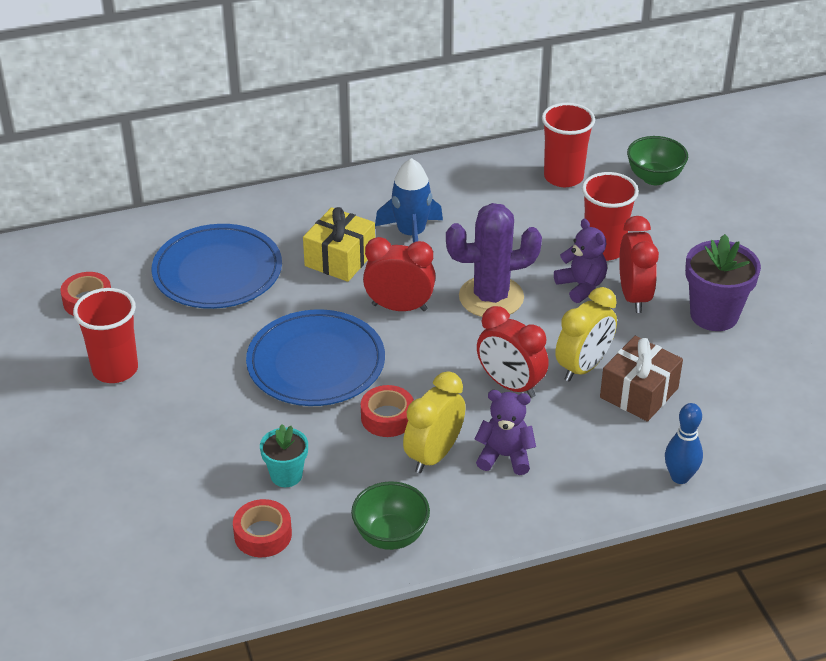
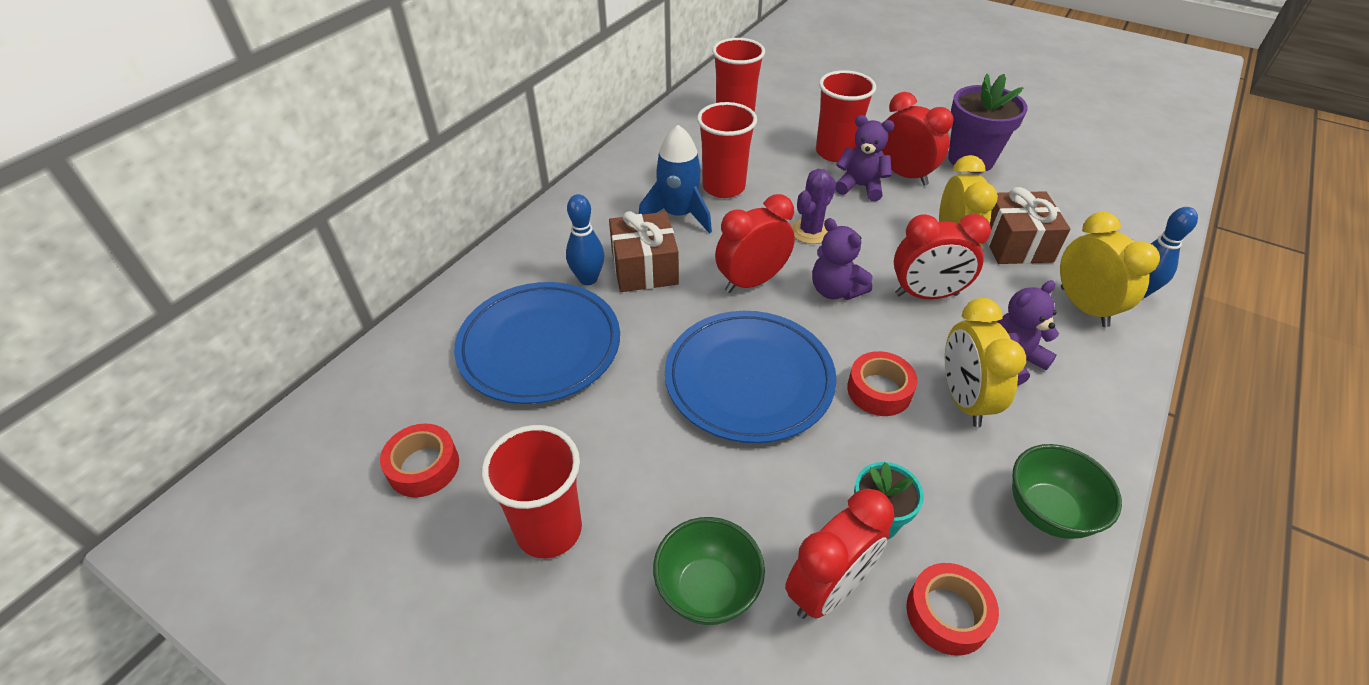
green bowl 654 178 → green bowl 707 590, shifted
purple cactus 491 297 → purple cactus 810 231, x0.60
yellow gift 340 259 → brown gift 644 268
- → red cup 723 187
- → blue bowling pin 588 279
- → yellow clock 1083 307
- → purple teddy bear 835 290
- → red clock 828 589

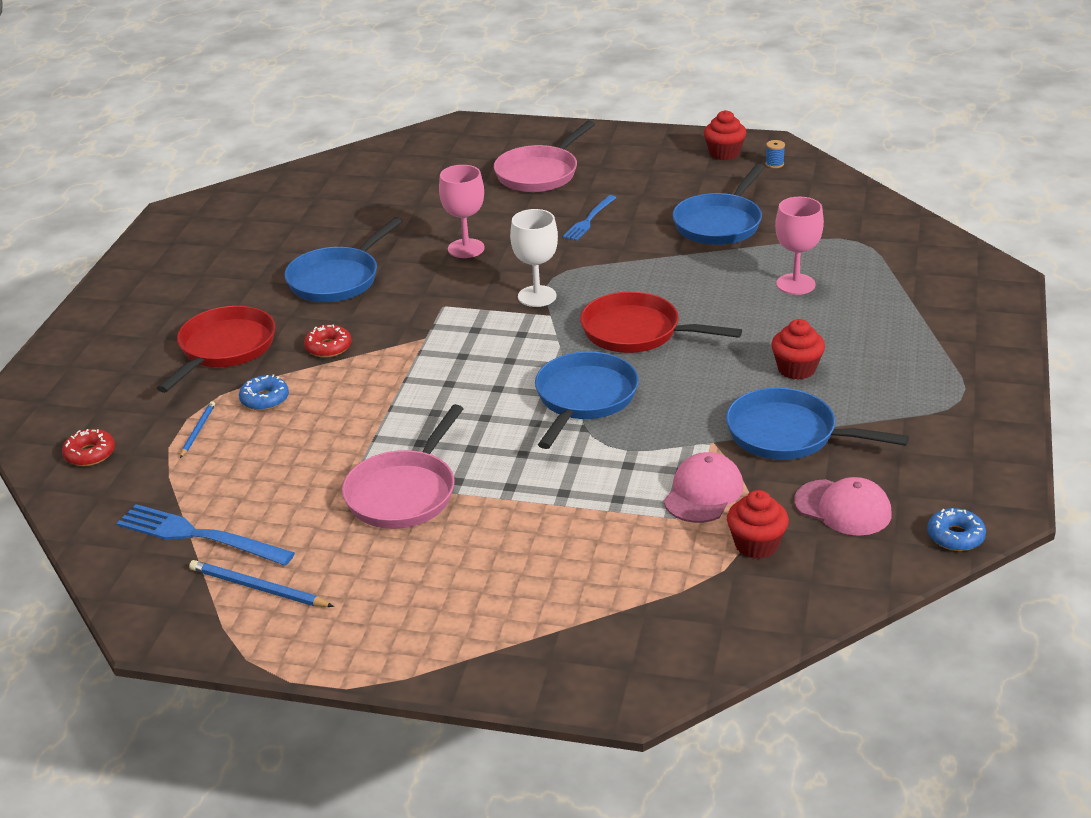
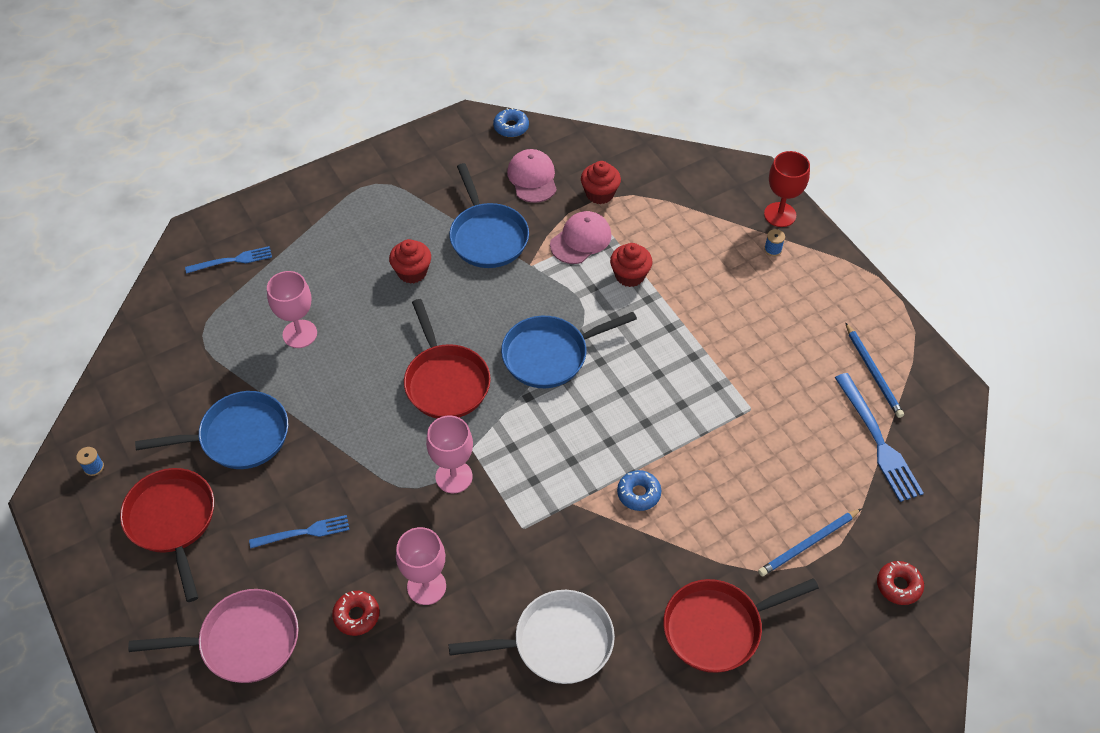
red cupcake 724 153 → red cupcake 630 275, shifted
white goblet 537 296 → pink goblet 454 477
blue pan 337 279 → white pan 556 642
red donut 328 347 → red donut 356 615, shifted
blue donut 264 399 → blue donut 638 493, shifted
blue pencil 198 430 → blue pencil 808 544, x1.59
pink pan 404 493 → -
pink cap 703 493 → pink cap 581 240, 150 degrees clockwise
- → red goblet 780 215
- → blue spool 773 249
- → blue fork 232 260
- → red pan 172 521

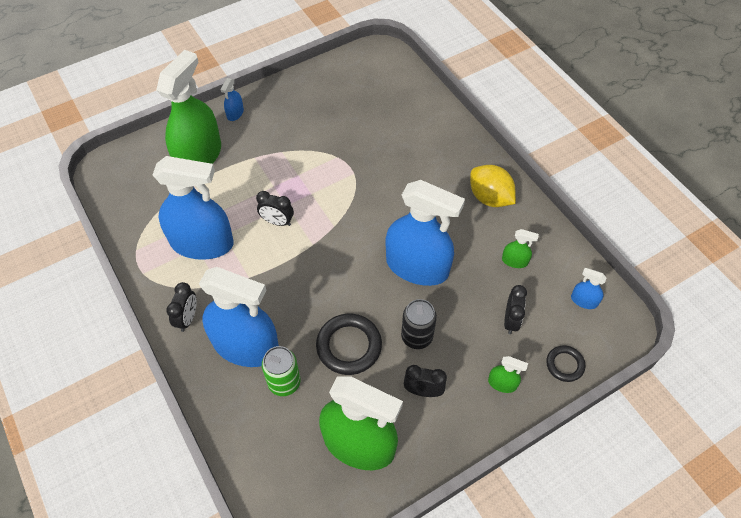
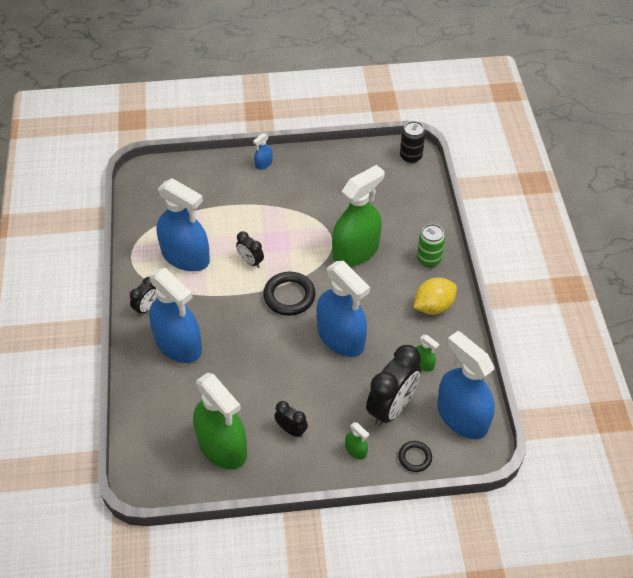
green spray bottle 199 156 → green spray bottle 355 251, shifted
yellow lemon 489 198 → yellow lemon 433 306, 75 degrees clockwise
blue spray bottle 584 301 → blue spray bottle 462 417, x2.45
black clock 511 321 → black clock 391 408, x1.97
black can 416 337 → black can 410 156, shifted
black ring 349 346 → black ring 289 296, shifted
green can 284 382 → green can 428 259, shifted

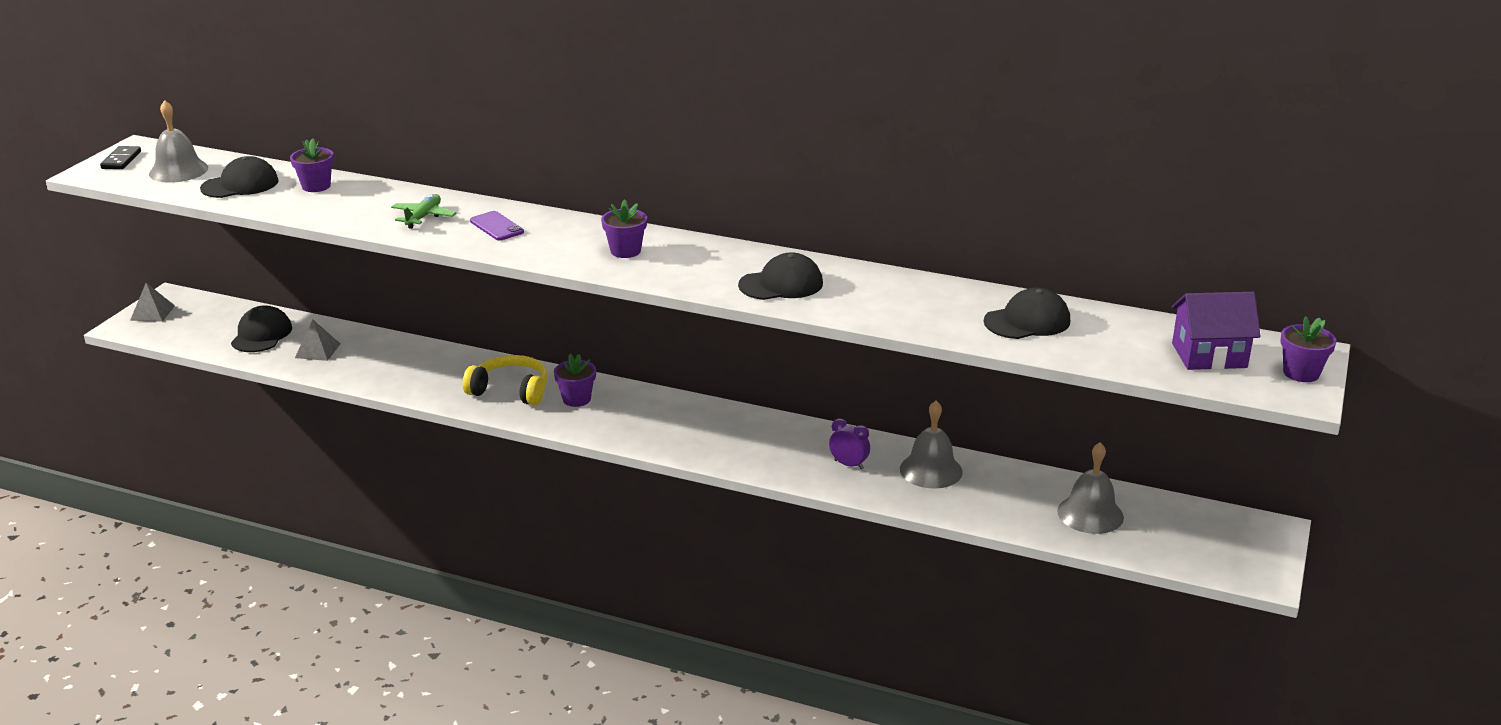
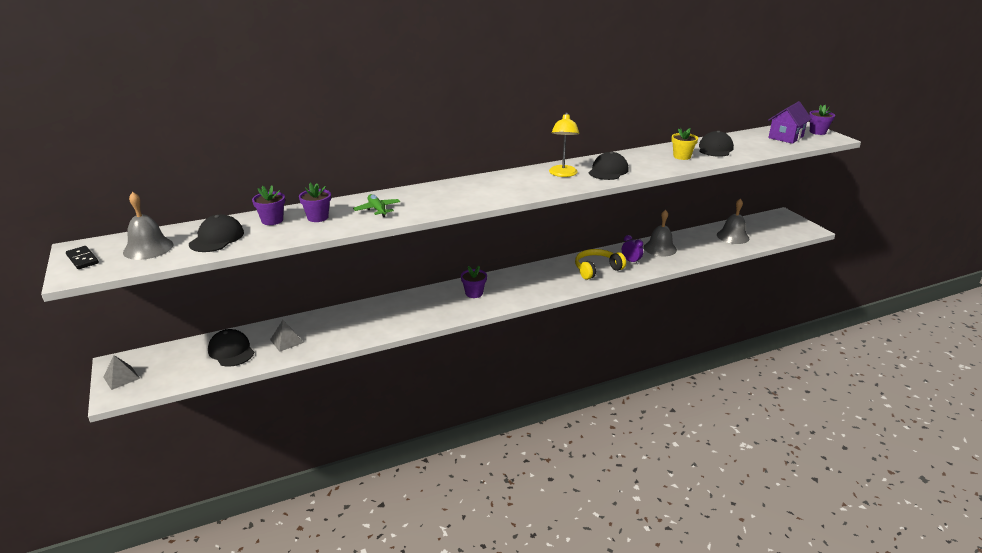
purple flower pot 625 251 → purple flower pot 318 217, shifted
purple phone 497 226 → -
yellow headphones 510 391 → yellow headphones 597 269, shifted
purple clock 848 465 → purple clock 631 261, 60 degrees clockwise
- → yellow lamp 563 174
- → yellow flower pot 682 156

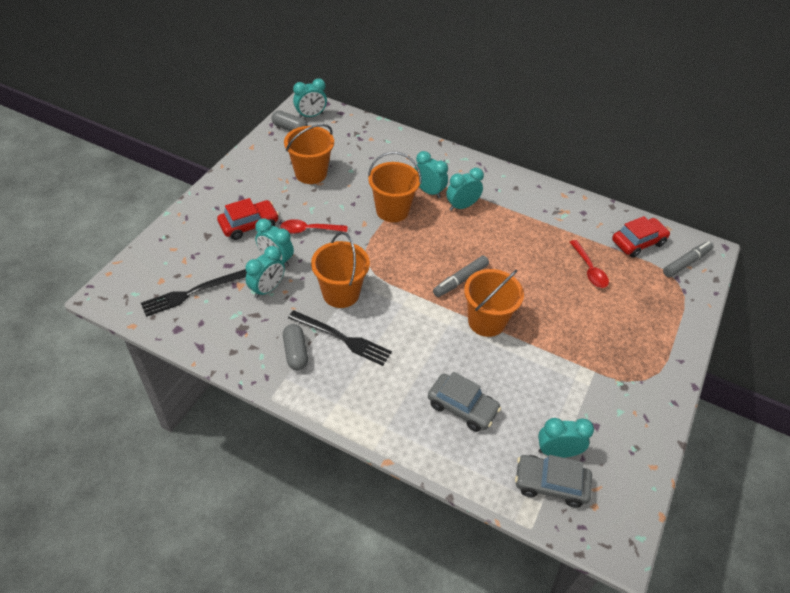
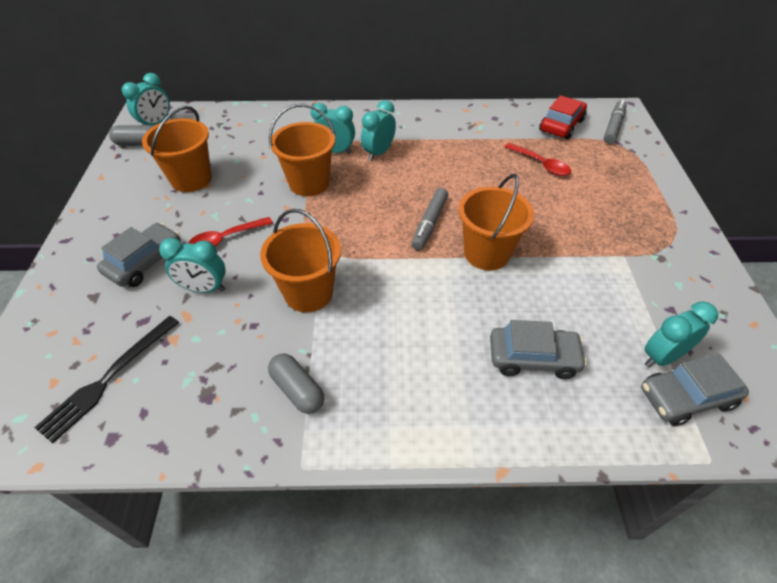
red car 249 225 → grey car 145 262
turquoise clock 267 289 → -
black fork 342 338 → -

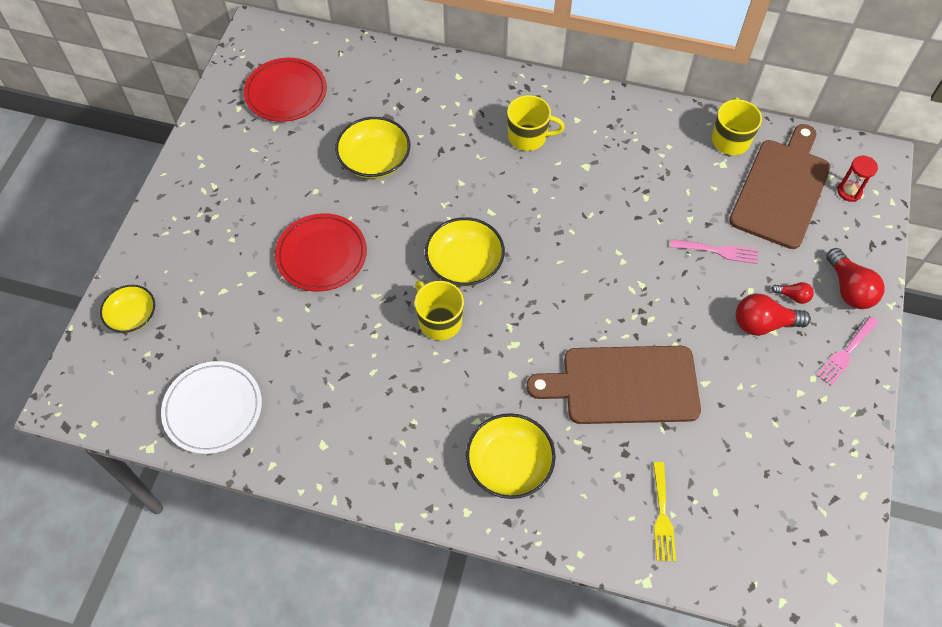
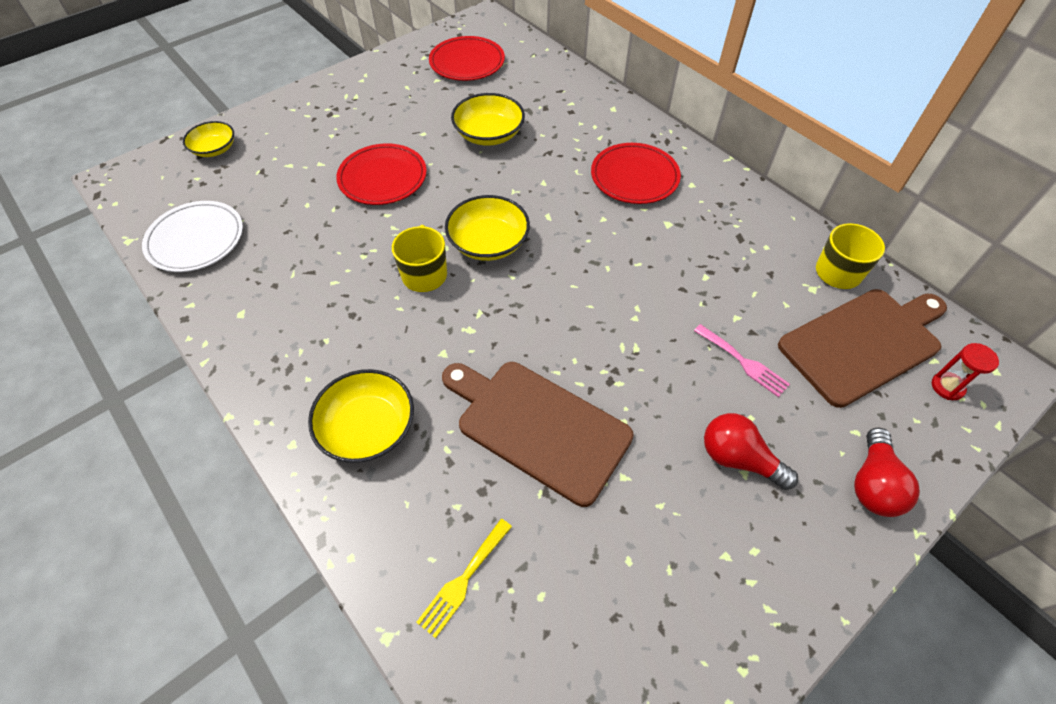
yellow mug 528 136 → red plate 634 177
red light bulb 793 296 → -
pink fork 846 353 → -

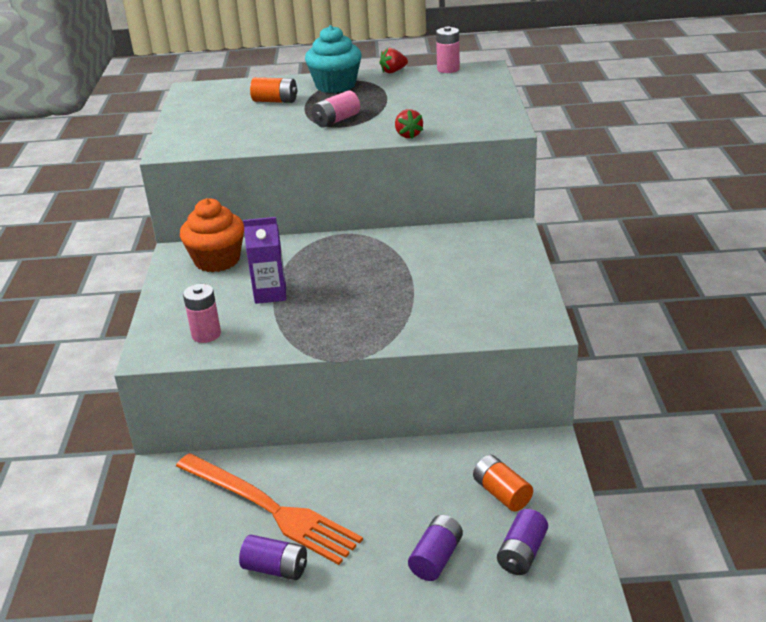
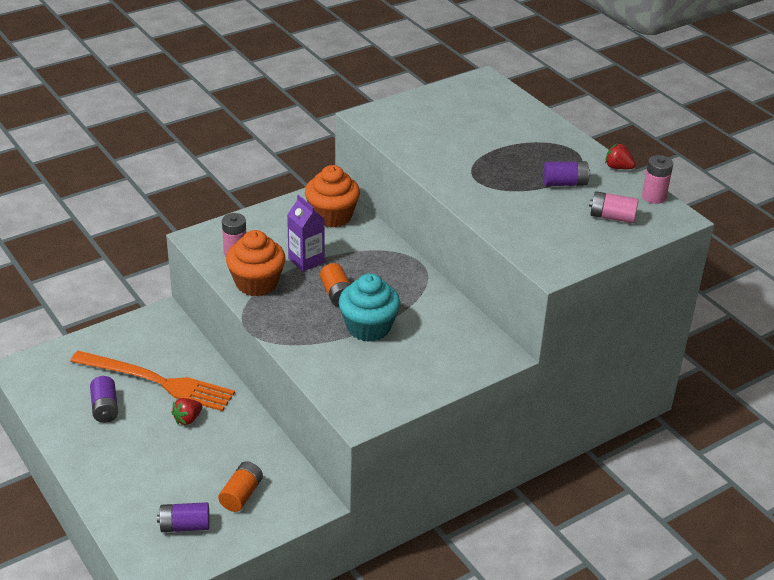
turquoise cupcake 335 85 → turquoise cupcake 368 327, shifted
orange battery 275 101 → orange battery 337 294, shifted
pink battery 336 120 → pink battery 612 217, shifted
red strawberry 408 135 → red strawberry 188 419, shifted
orange fork 270 508 → orange fork 157 381, 75 degrees counterclockwise
purple battery 436 558 → purple battery 565 183, shifted
- → orange cupcake 256 283

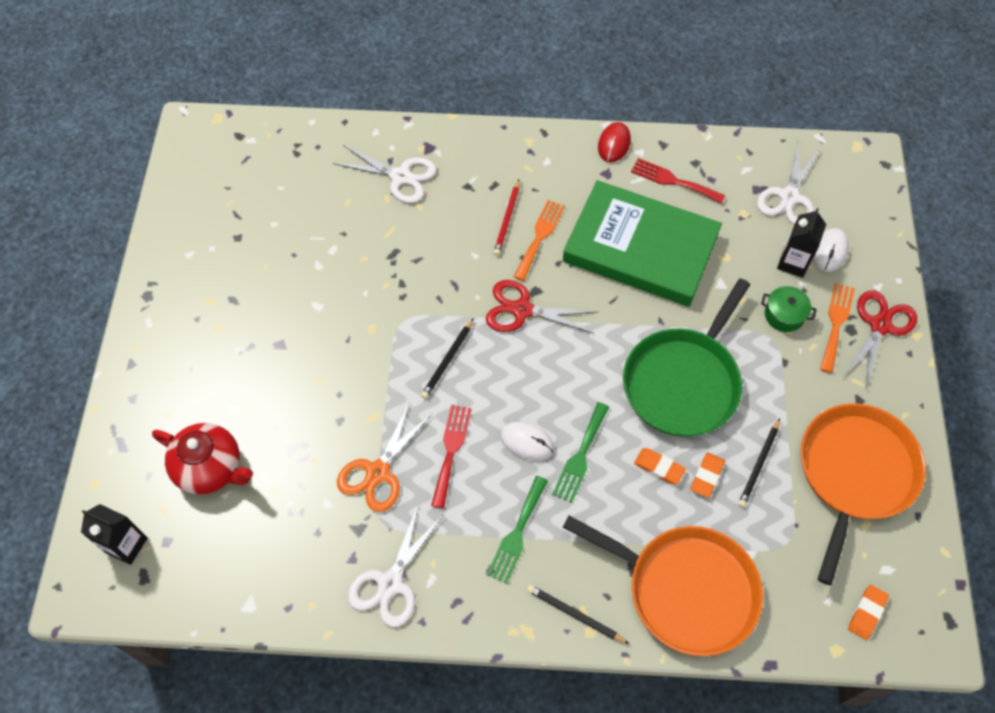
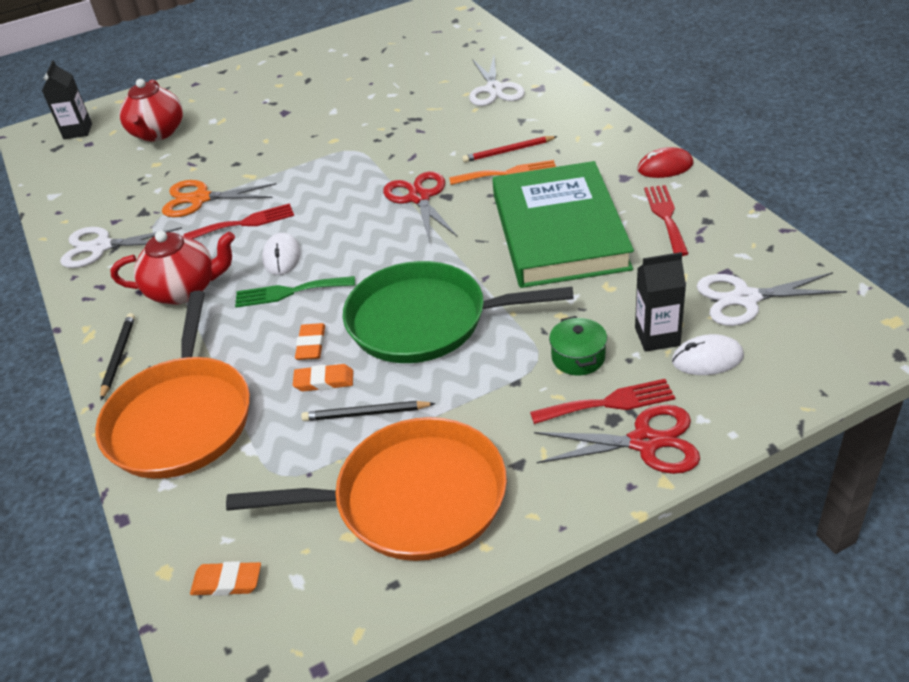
orange fork 836 323 → red fork 609 403
black pencil 448 360 → -
green fork 517 533 → red teapot 184 290

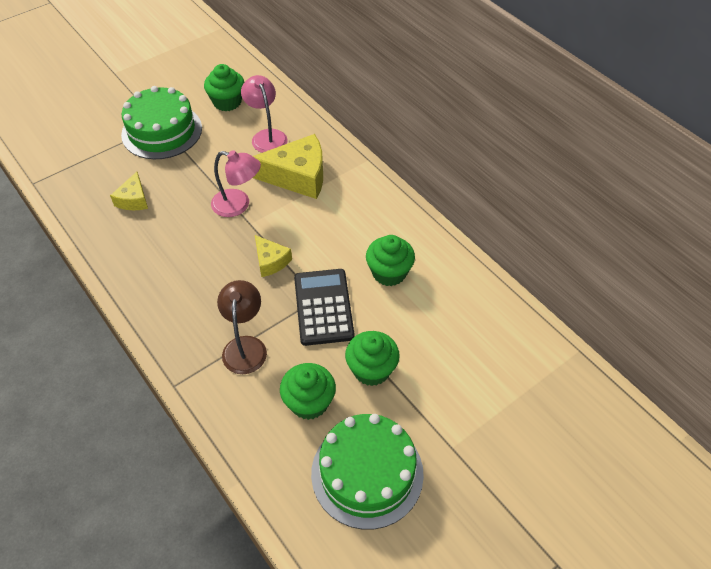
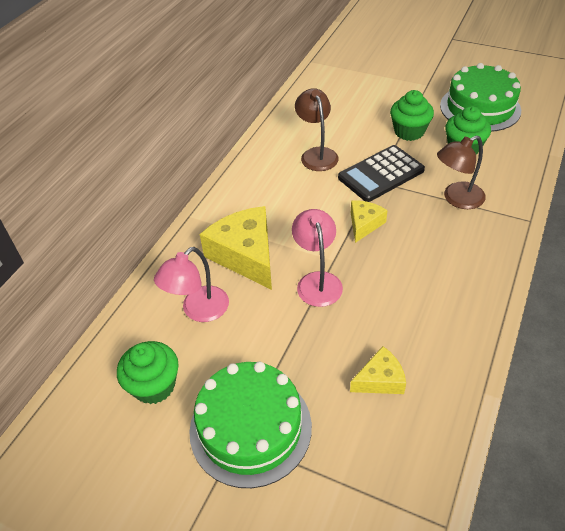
green cupcake 389 273 → brown lamp 317 154

